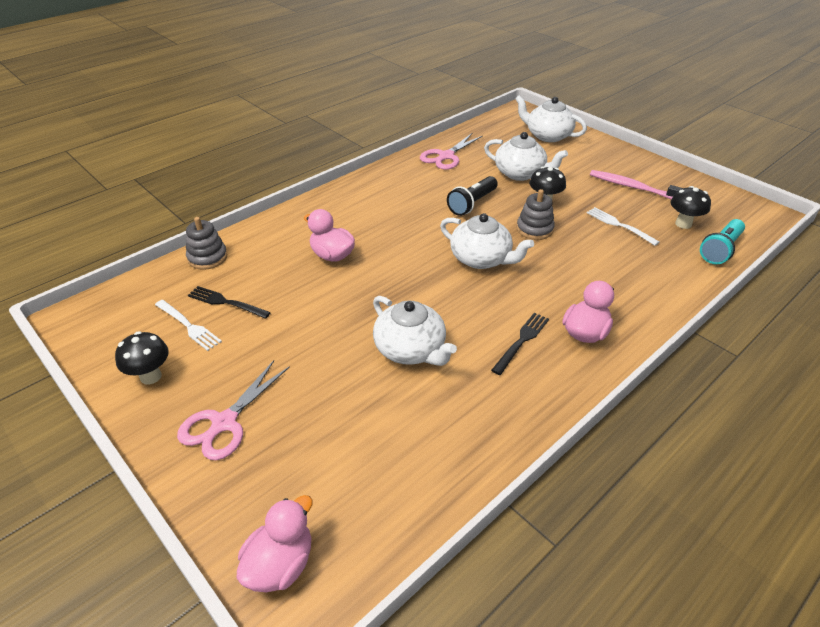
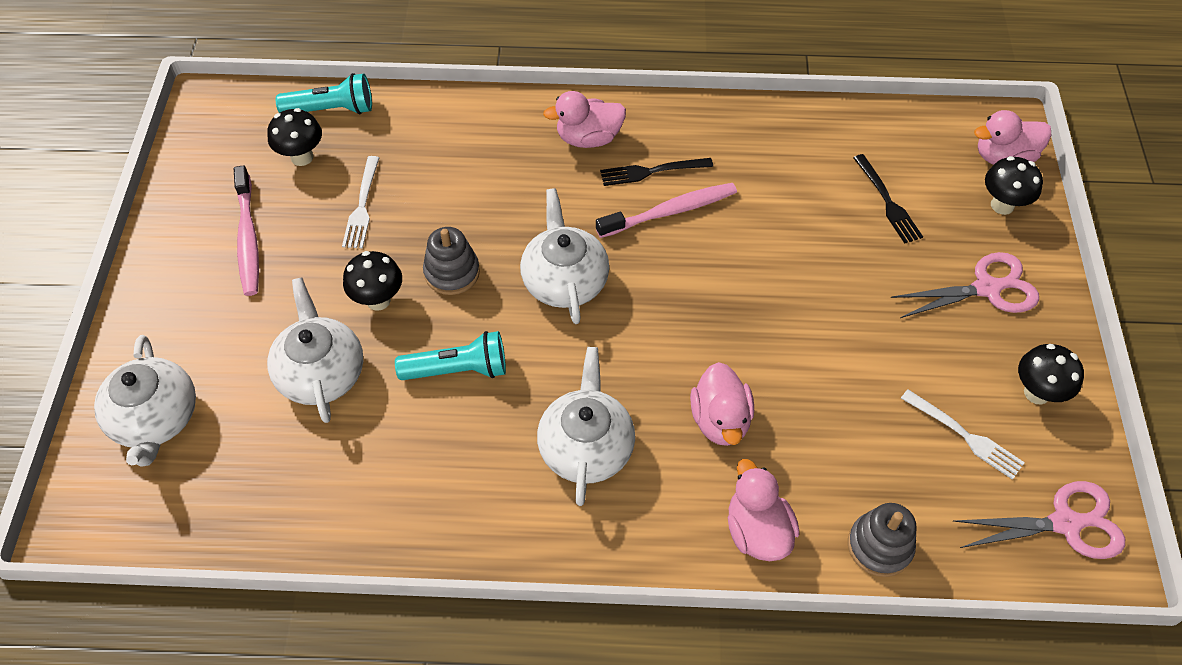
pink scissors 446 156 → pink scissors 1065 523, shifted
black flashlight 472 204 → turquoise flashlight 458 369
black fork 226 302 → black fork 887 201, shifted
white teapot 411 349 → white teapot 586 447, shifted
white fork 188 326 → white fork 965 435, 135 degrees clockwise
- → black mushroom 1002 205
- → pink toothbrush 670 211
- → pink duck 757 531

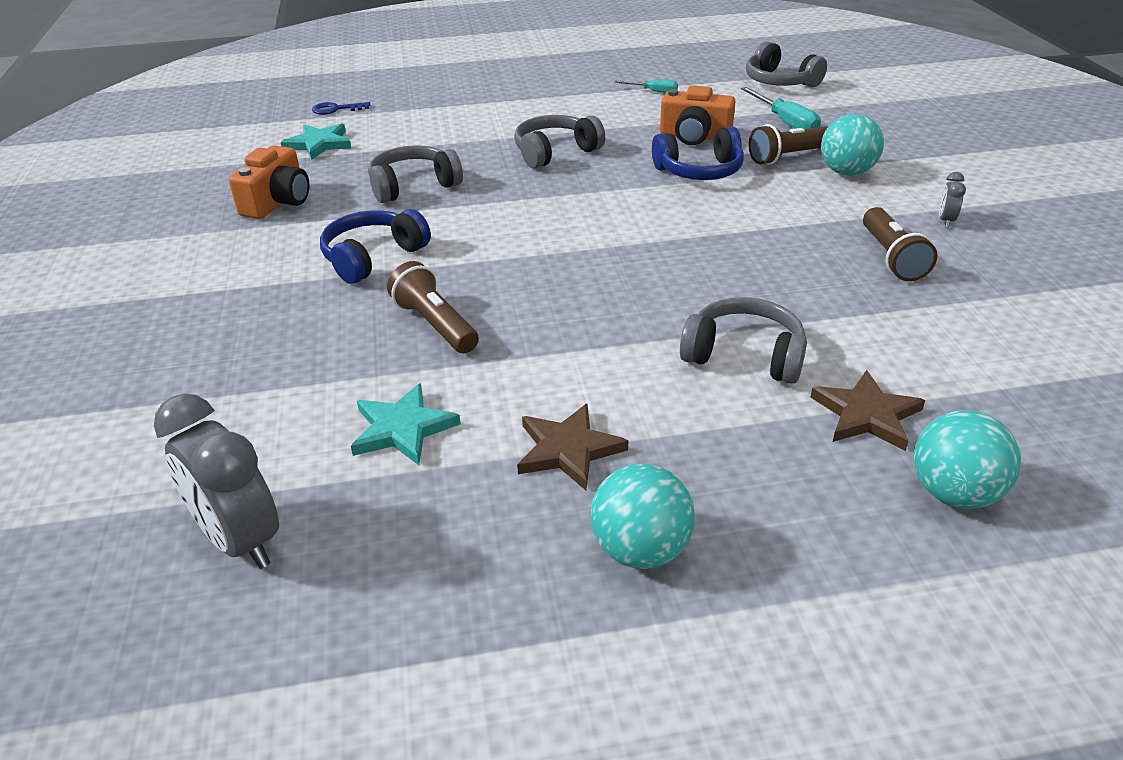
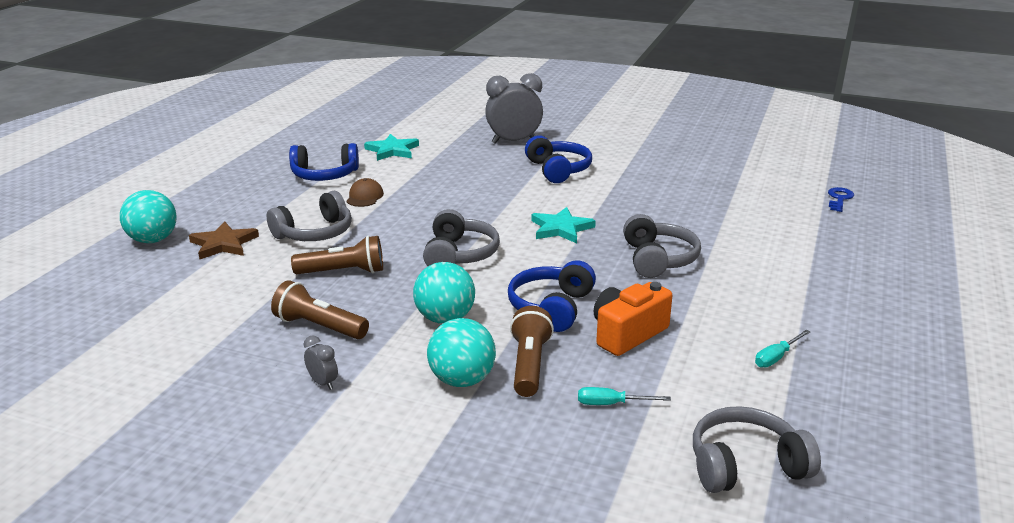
turquoise screwdriver 785 122 → turquoise screwdriver 611 404, x0.61
turquoise star 319 144 → turquoise star 561 228, shifted
orange camera 278 202 → -
grey headphones 413 186 → grey headphones 459 254, shifted
brown flashlight 435 324 → brown flashlight 343 272, shifted
grey clock 240 540 → grey clock 514 141, shifted
brown star 568 449 → blue headphones 324 175
turquoise ball 640 550 → turquoise ball 445 319, shifted
- → brown cap 364 197

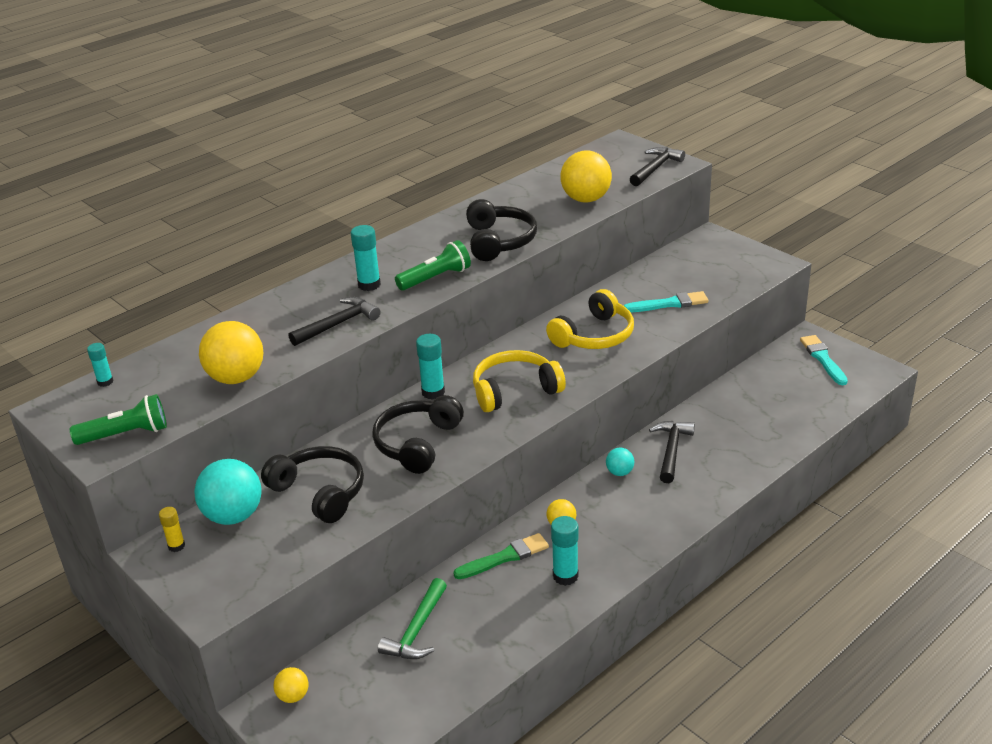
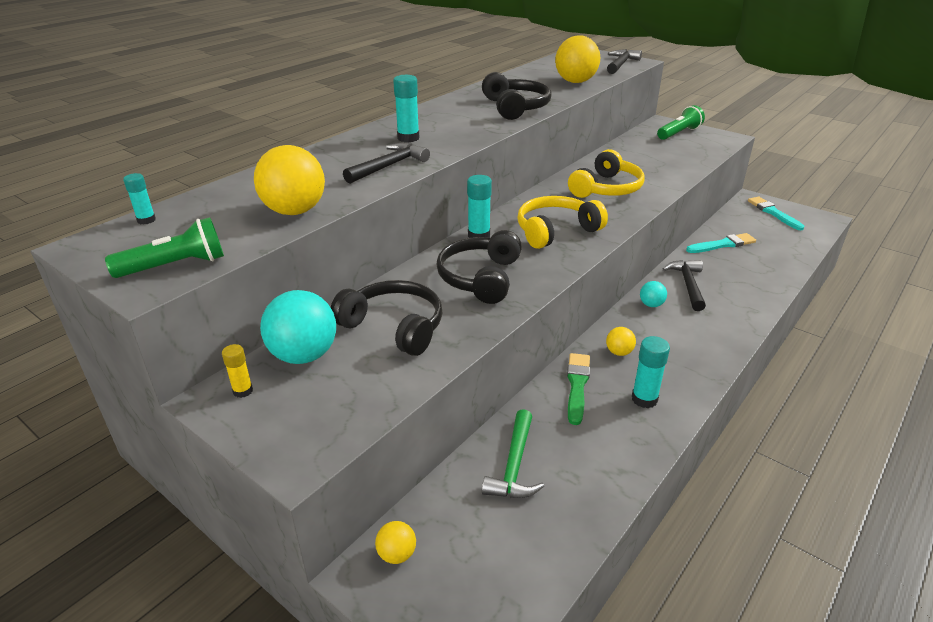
green flashlight 435 278 → green flashlight 679 133, shifted
turquoise brush 669 304 → turquoise brush 722 244, shifted
green brush 505 557 → green brush 577 385, 45 degrees counterclockwise

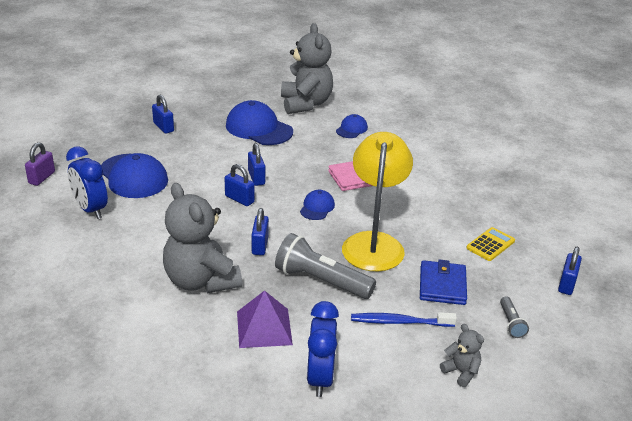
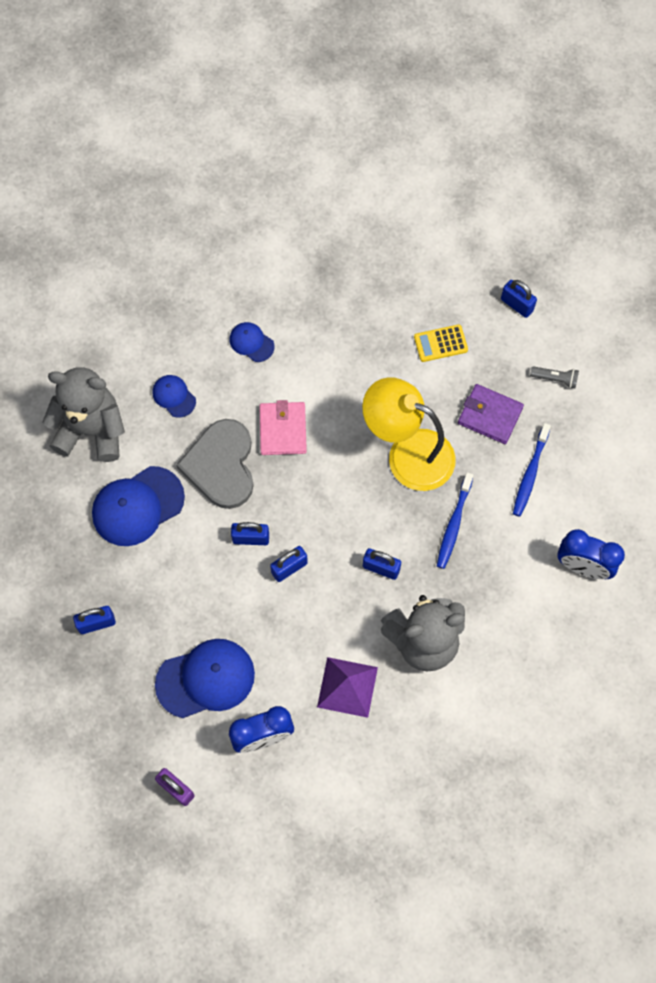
blue cap 317 207 → blue cap 251 342, shifted
yellow calculator 490 244 → yellow calculator 440 343, 75 degrees counterclockwise
grey flashlight 321 281 → blue toothbrush 453 524
blue wallet 442 285 → purple wallet 490 415
purple pyramid 264 327 → purple pyramid 347 687, shifted
grey teddy bear 461 372 → -
- → grey heart 221 465

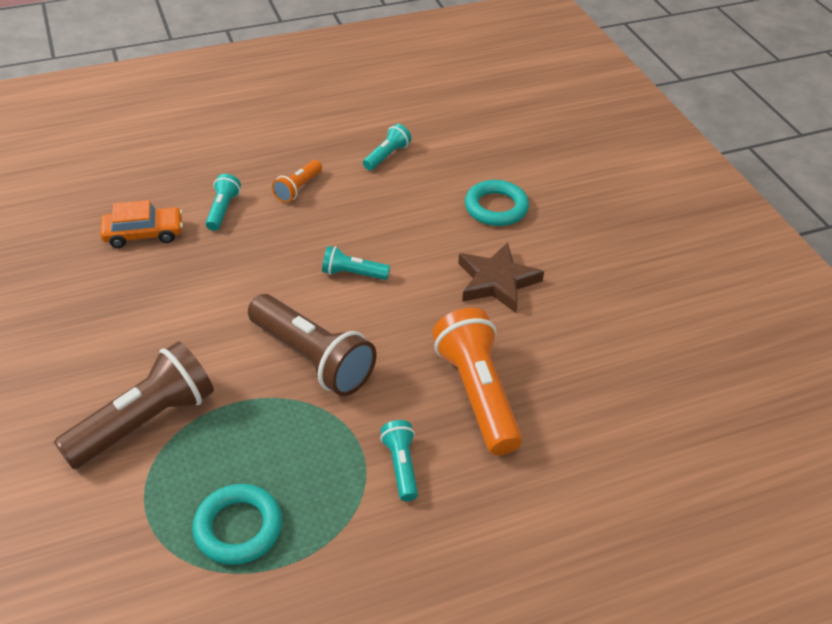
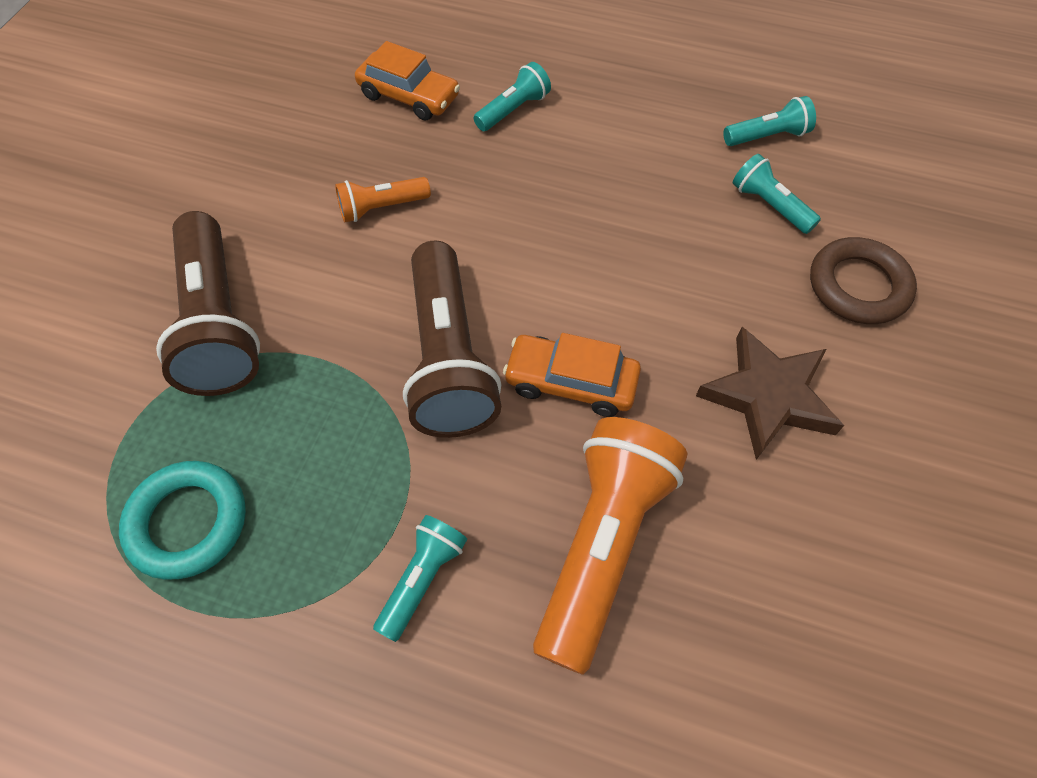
orange flashlight 298 188 → orange flashlight 381 208, shifted
turquoise ring 496 207 → brown ring 858 286
turquoise flashlight 353 274 → turquoise flashlight 769 205, shifted
brown flashlight 145 422 → brown flashlight 218 322, 75 degrees clockwise
- → orange car 571 382

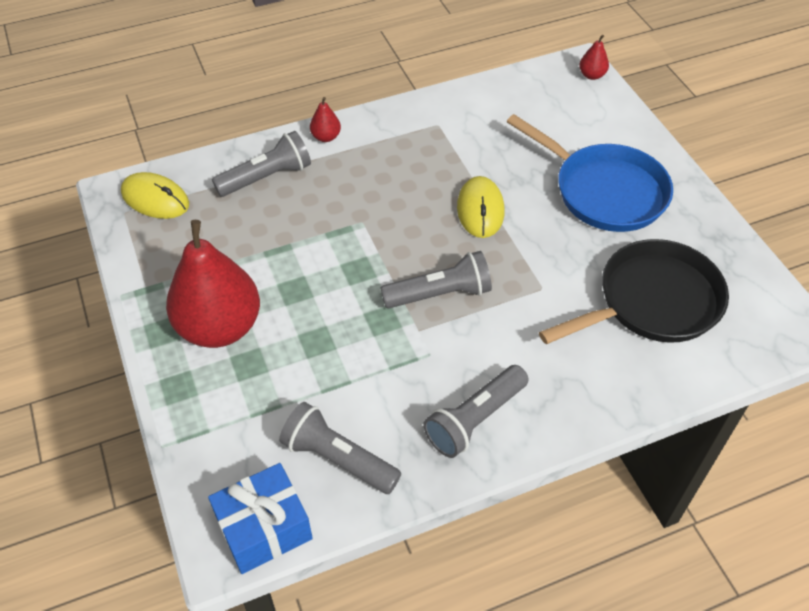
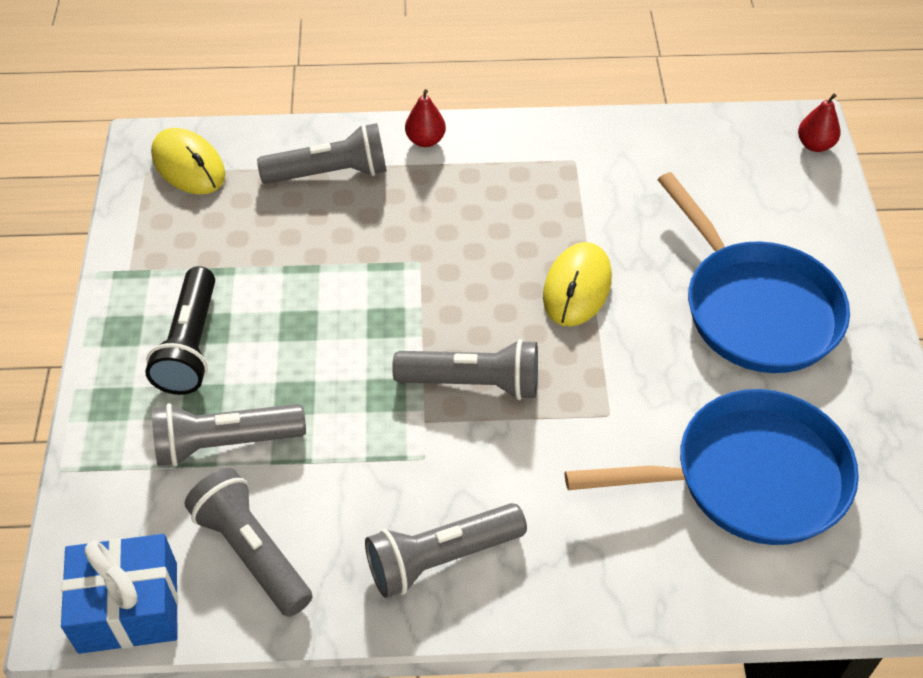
red pear 220 327 → black flashlight 190 345
black pan 651 302 → blue pan 748 477
- → grey flashlight 225 443

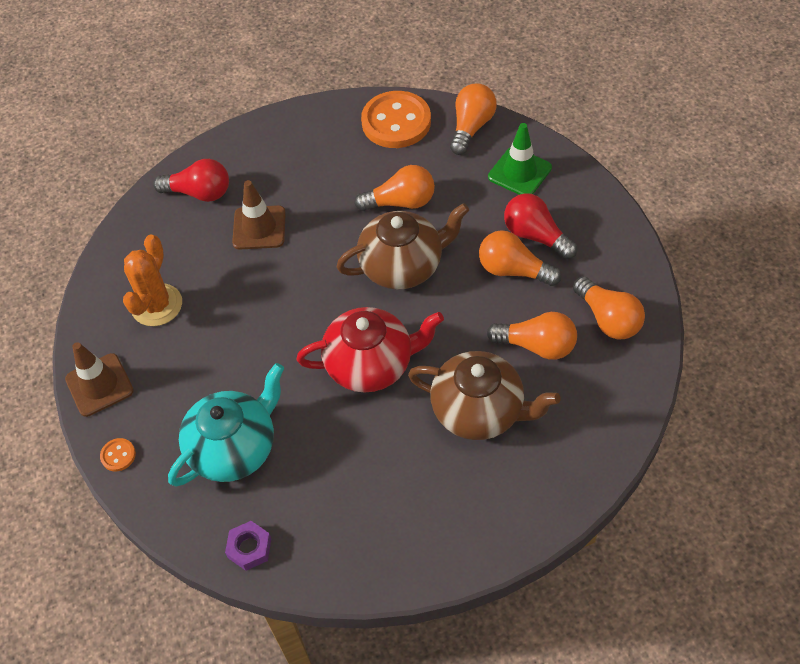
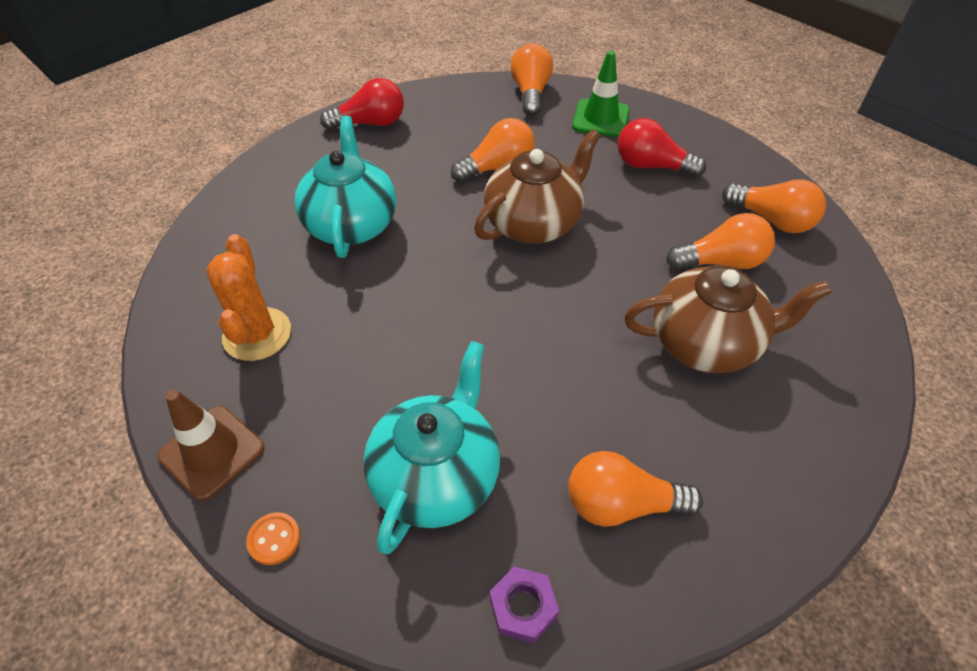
orange button 396 122 → -
red light bulb 199 193 → red light bulb 370 123, shifted
brown traffic cone 259 228 → turquoise teapot 351 224
orange light bulb 513 270 → orange light bulb 621 504, shifted
red teapot 371 364 → -

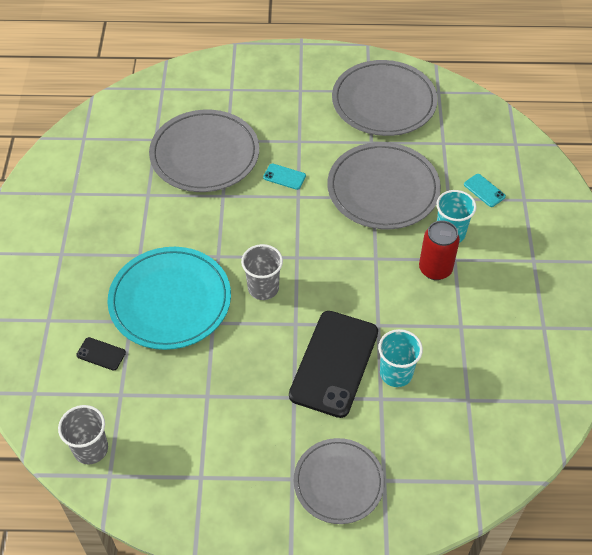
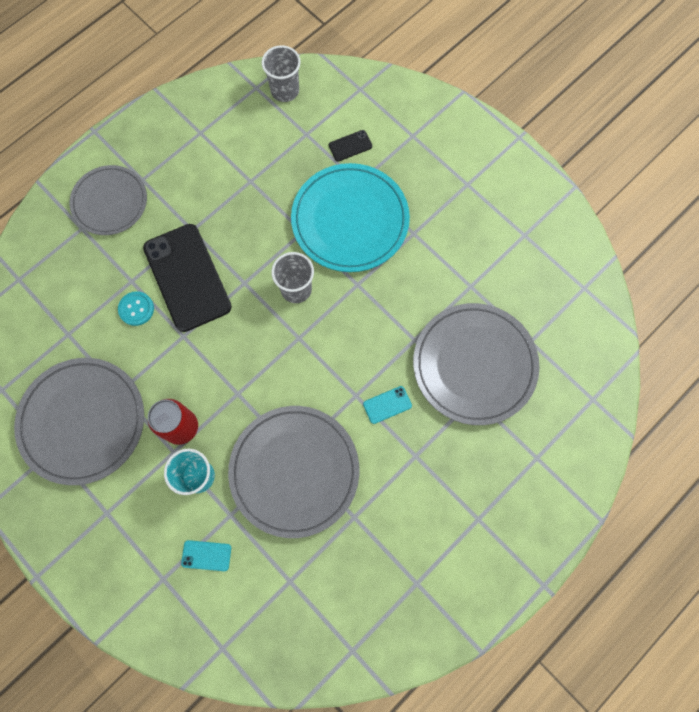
grey plate 384 102 → grey plate 82 421, shifted
turquoise cup 396 373 → turquoise button 136 309

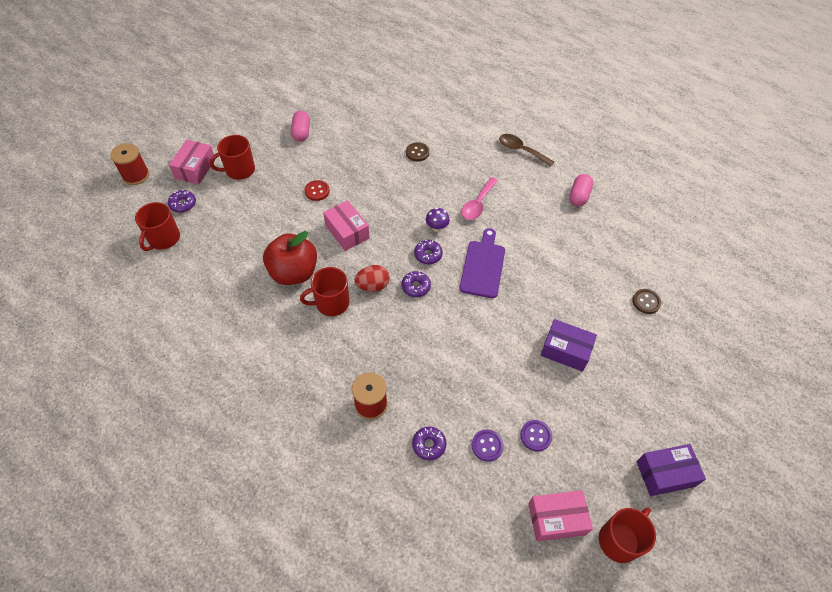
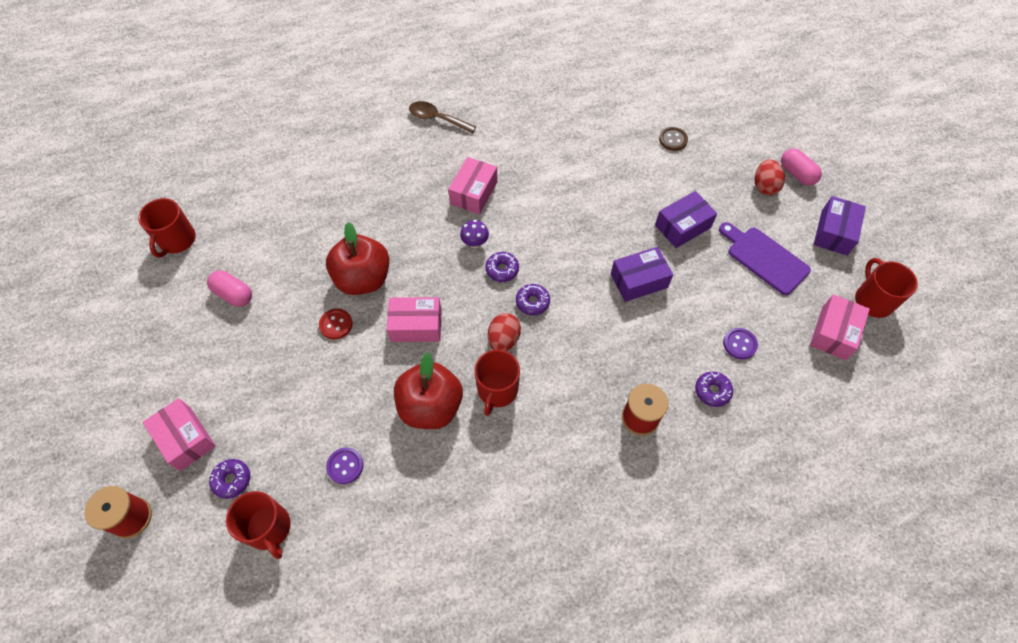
brown spoon 521 150 → brown spoon 437 119, 45 degrees clockwise
red mug 239 170 → red mug 177 240, shifted
brown button 417 152 → -
pink capsule 579 196 → pink capsule 796 174, shifted
pink spoon 477 204 → pink box 473 193
purple cutting board 483 266 → purple cutting board 764 258, shifted
purple button 536 436 → purple button 345 466, shifted
- → red egg 764 186
- → red apple 363 279
- → purple box 639 281

